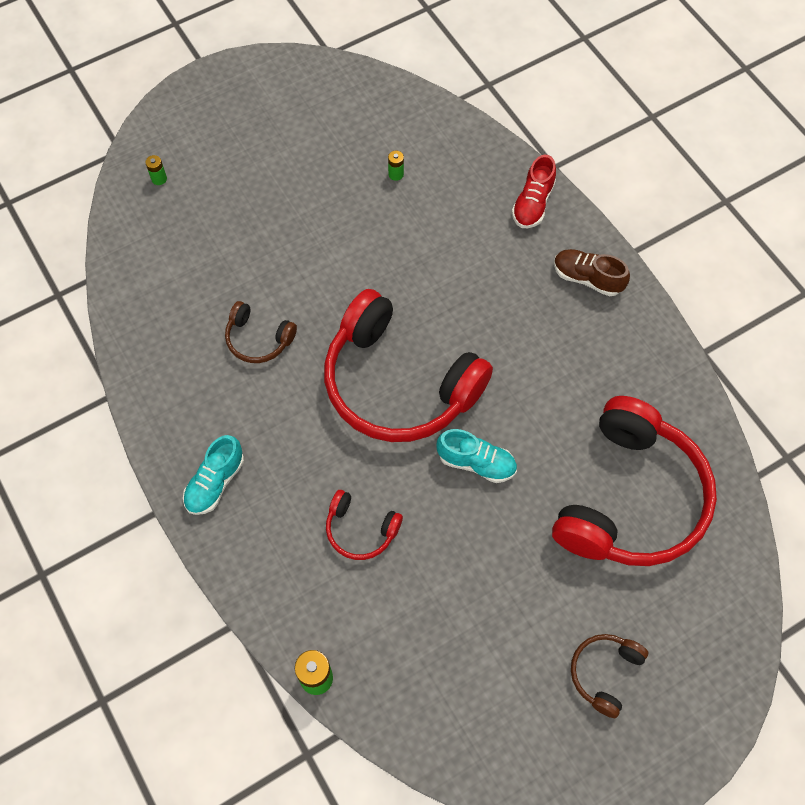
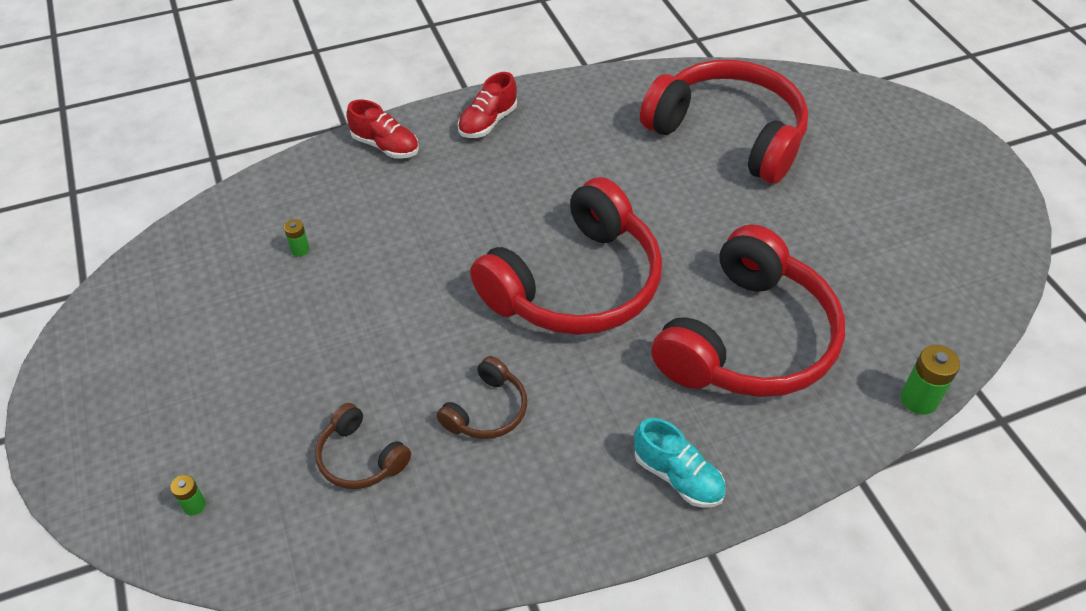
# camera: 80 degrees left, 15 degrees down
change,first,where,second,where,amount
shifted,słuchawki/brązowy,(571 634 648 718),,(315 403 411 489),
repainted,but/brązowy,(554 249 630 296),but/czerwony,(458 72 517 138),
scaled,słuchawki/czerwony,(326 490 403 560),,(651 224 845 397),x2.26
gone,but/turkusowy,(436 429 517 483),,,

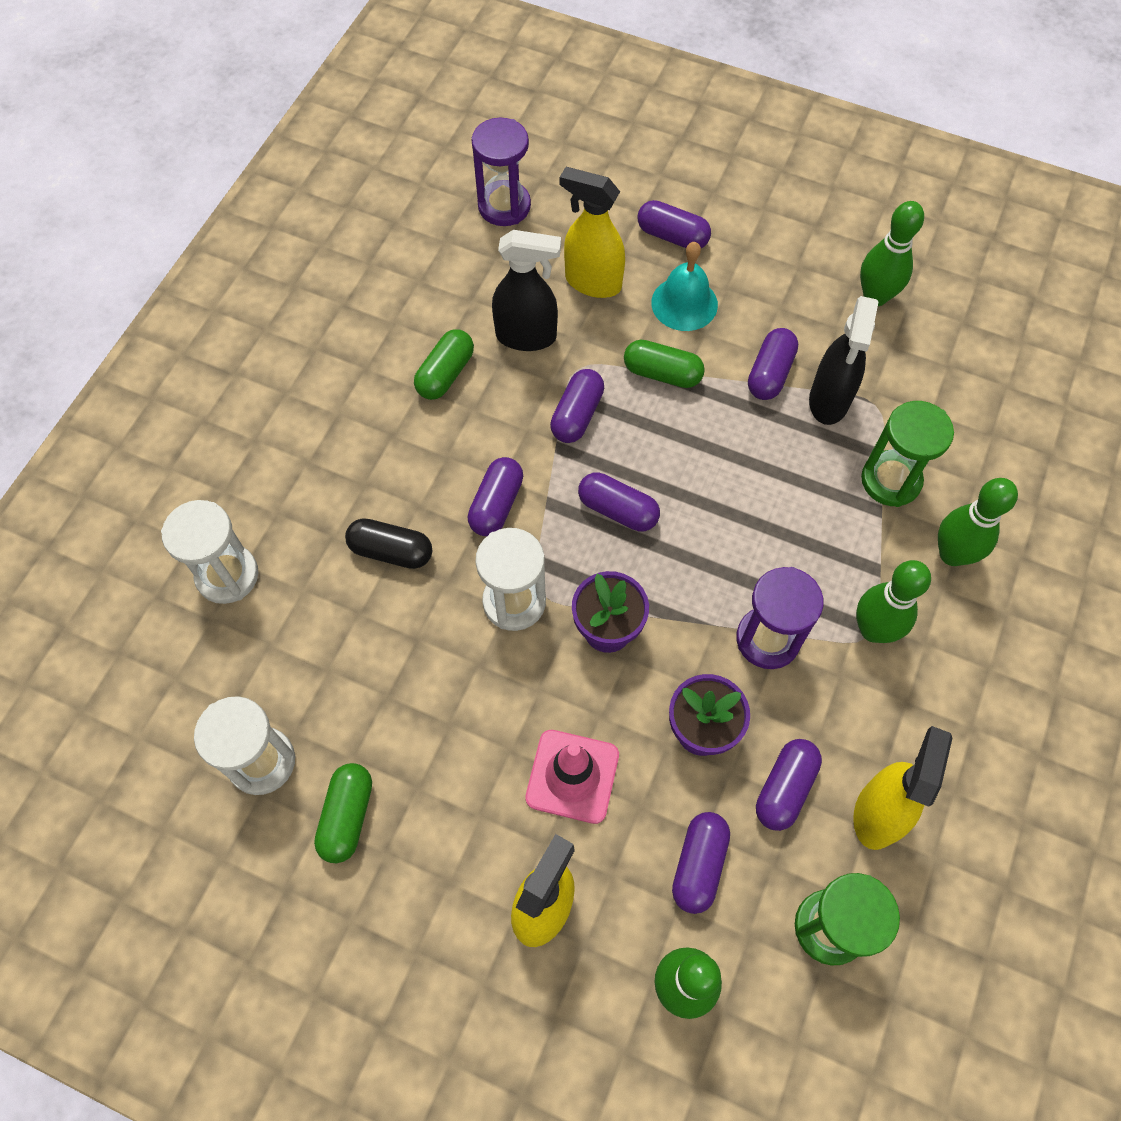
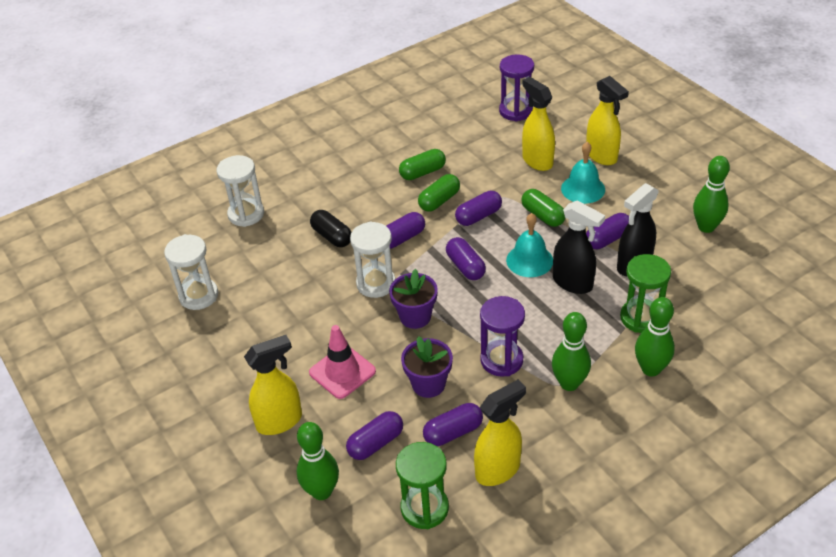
# camera: 35 degrees right, 20 degrees down
change,first,where,second,where,amount
shifted,kapsułka/zielony,(314 763 372 863),,(418 174 460 212),
new,,,dzwonek/turkusowy,(506 213 553 277),
shifted,spryskiwacz/czarny,(492 230 561 351),,(553 200 605 294),
swapped,kapsułka/fioletowy,(638 200 711 248),spryskiwacz/żółty,(586 76 629 165),

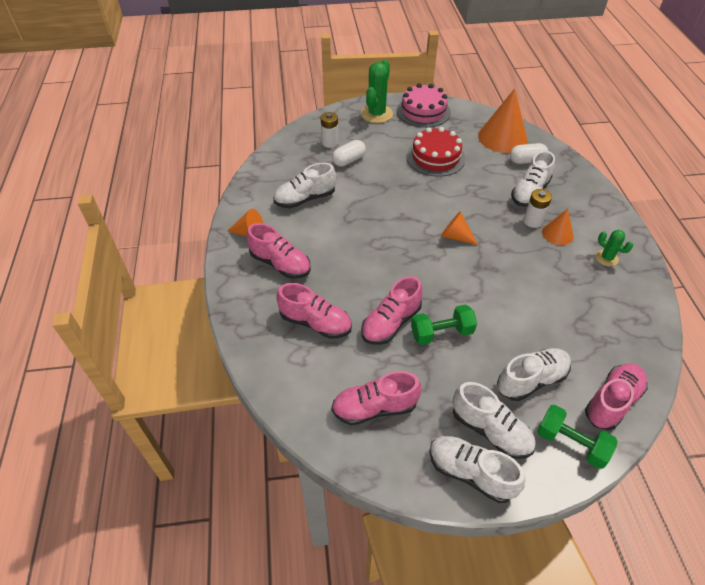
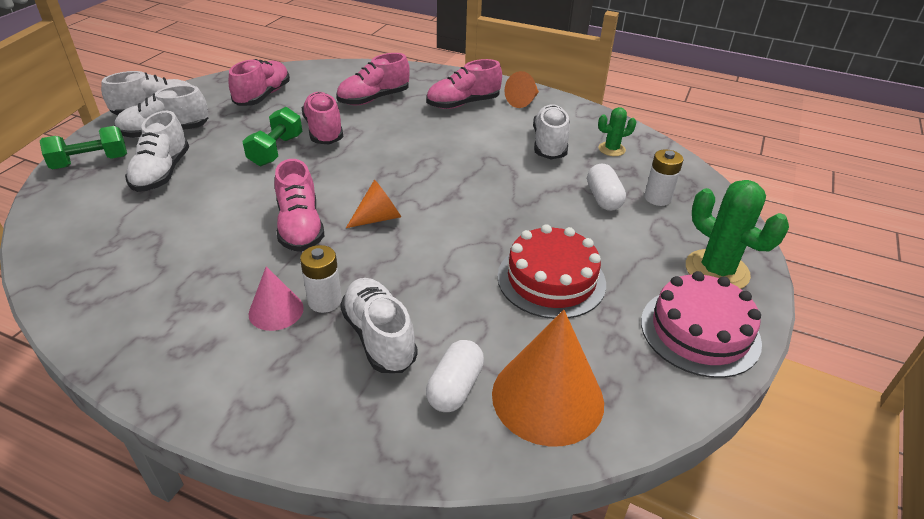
# camera: 120 degrees right, 10 degrees down
change,first,where,second,where,amount
repainted,stożek/pomarańczowy,(542 209 574 245),stożek/różowy,(248 266 304 331),
shifted,but/różowy,(585 363 647 430),,(275 159 325 252),
shifted,kaktus/zielony,(596 230 633 266),,(598 107 636 156),

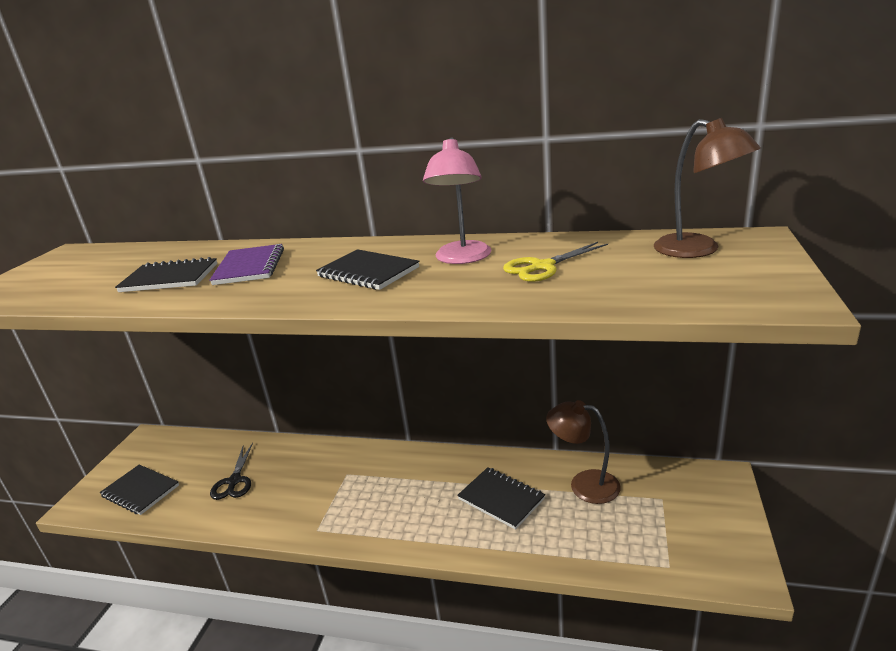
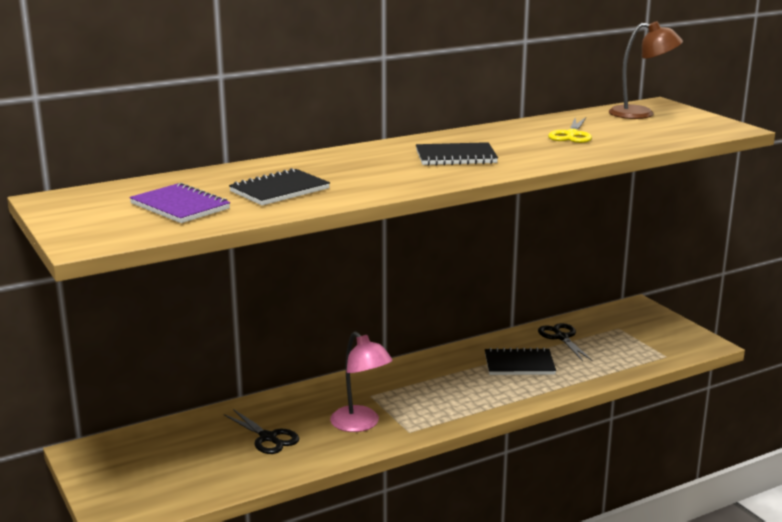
# camera: 45 degrees left, 5 degrees down
change,first,where,second,where,amount
shifted,zeszyt/fioletowy,(209 244 284 285),,(129 183 230 223),
shifted,lampka/różowy,(423 137 491 264),,(330 332 393 432),
swapped,lampka/brązowy,(546 400 621 504),nożyczki/czarny,(538 323 593 361),
gone,zeszyt/czarny,(100 465 179 515),,,

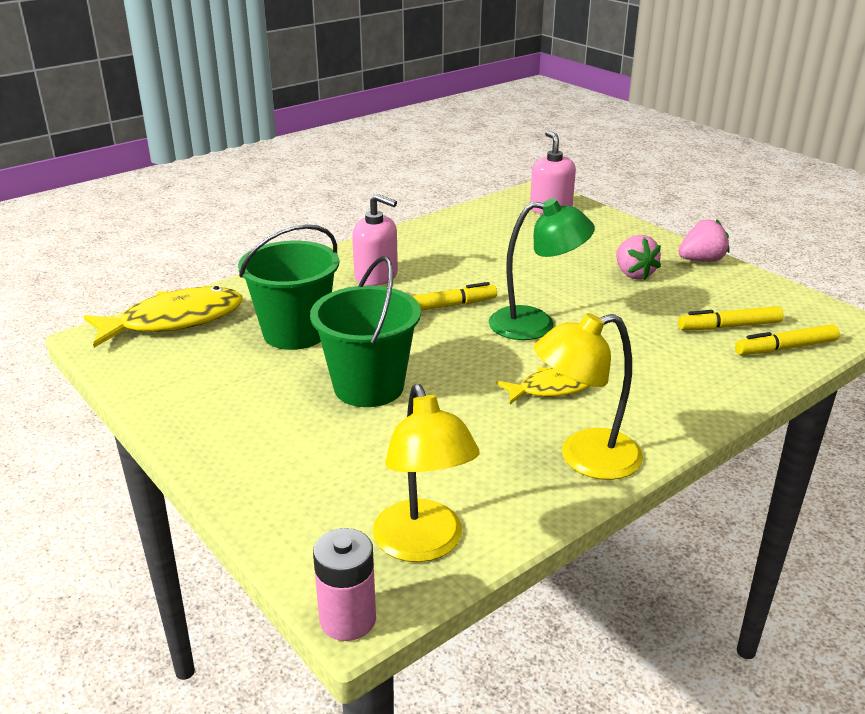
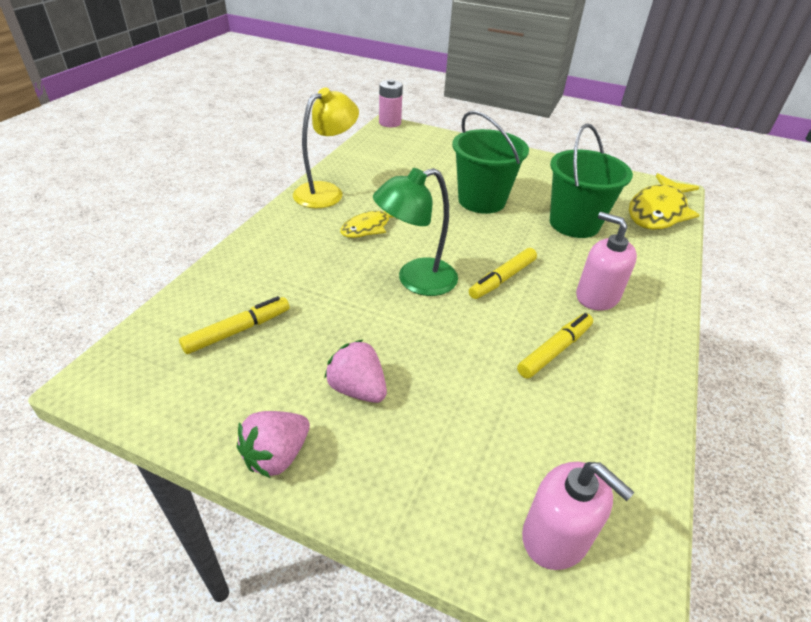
# camera: 150 degrees right, 10 degrees up
change,first,where,second,where,amount
shifted,flamaster/żółty,(735 324 840 355),,(517 313 593 379),
rotated,dozownik mydła/różowy,(352 194 398 286),,(576 212 637 311),45 degrees clockwise
gone,lampka/żółty,(373 384 480 562),,,

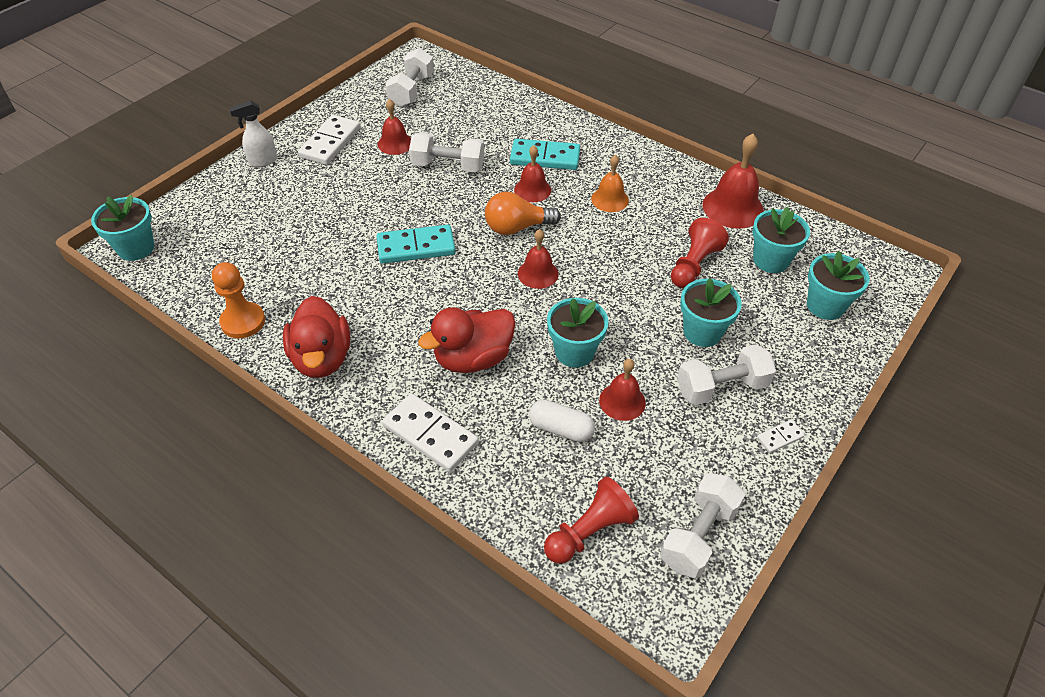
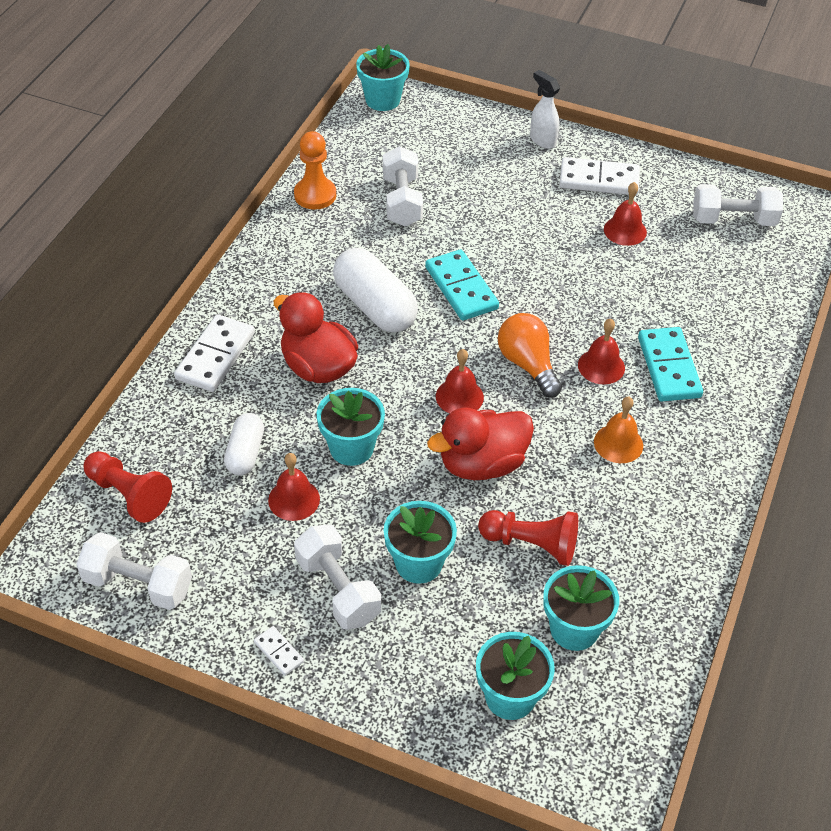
# camera: 75 degrees right, 0 degrees up
change,first,where,second,where,amount
new,,,kapsułka/biały,(333 248 418 333),
shifted,hantel/biały,(409 132 484 172),,(383 146 423 227),
shifted,kaczka/czerwony,(283 296 350 378),,(427 407 534 480),
gone,dzwonek/czerwony,(703 134 764 229),,,

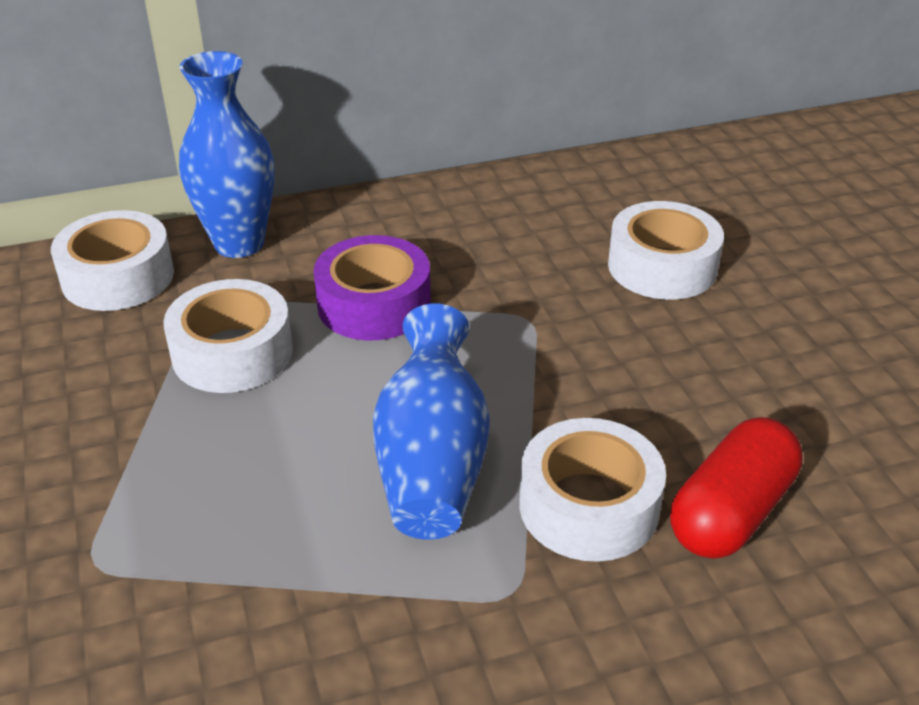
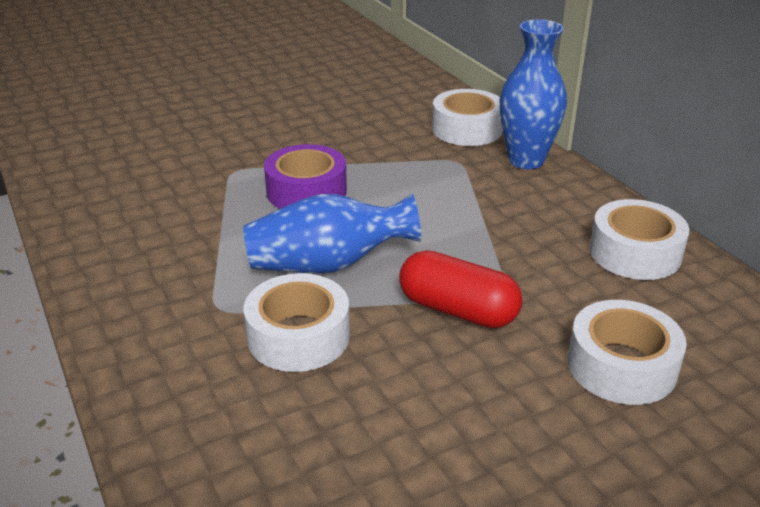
# camera: 80 degrees right, 5 degrees down
change,first,where,second,where,amount
shifted,taśma klejąca/fioletowy,(313 235 431 340),,(264 144 347 209),
shifted,kapsułka/czerwony,(670 417 803 559),,(399 250 522 328),
shifted,taśma klejąca/biały,(163 279 293 393),,(589 199 689 280),

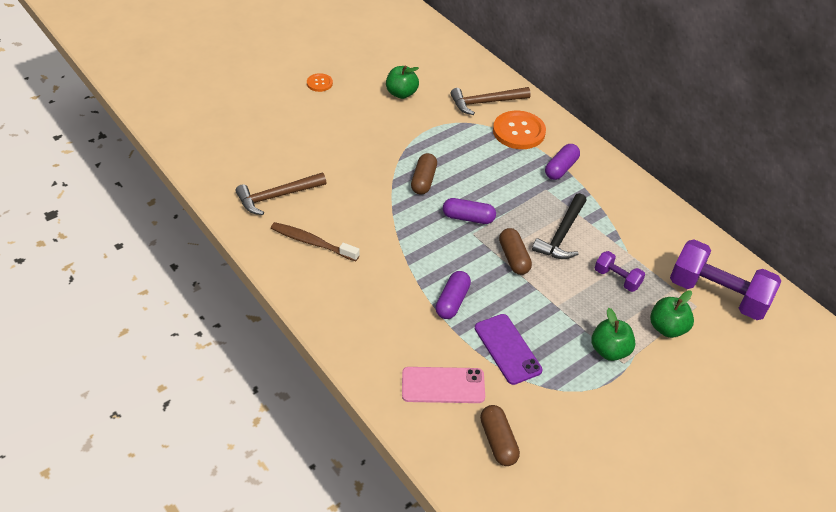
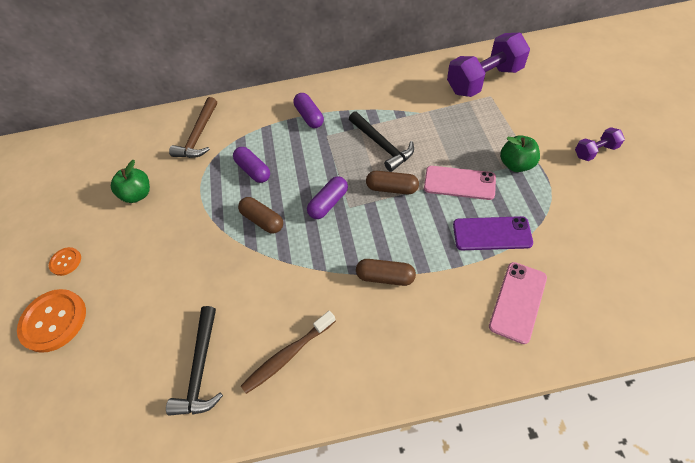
# camera: 55 degrees left, 10 degrees up
change,first,where,second,where,amount
shifted,guzik/pomarańczowy,(493 111 546 149),,(17 289 86 353),
repainted,młotek/brązowy,(236 172 327 215),młotek/czarny,(166 306 223 416),
shifted,kapsułka/fioletowy,(436 271 471 319),,(233 147 270 183),
shifted,kapsułka/brązowy,(480 405 520 466),,(356 259 416 286),
new,,,telefon/różowy,(424 166 496 200),
shifted,hantel/fioletowy,(595 251 645 292),,(575 127 625 161),
gone,jabłko/zielony,(650 290 694 338),,,

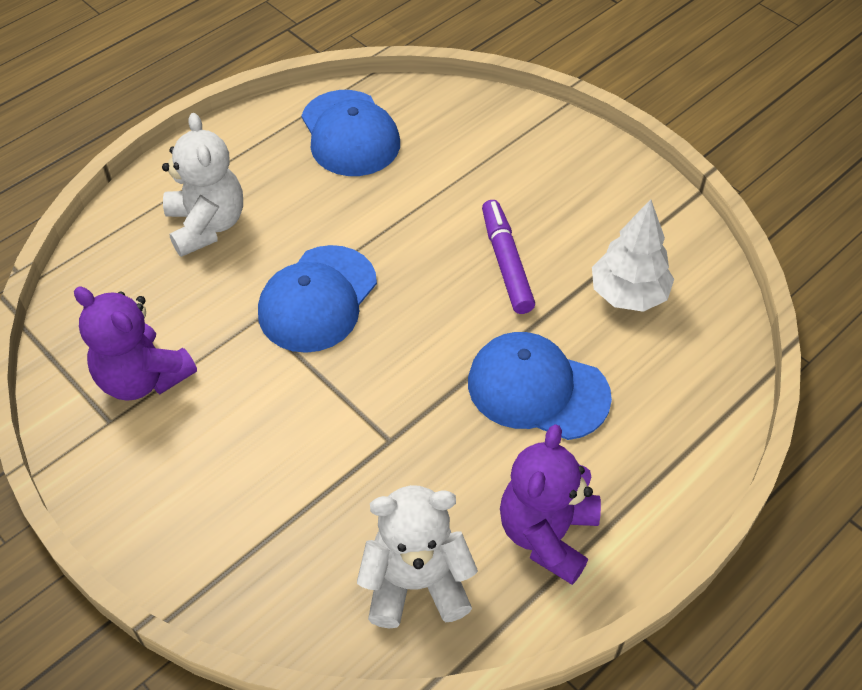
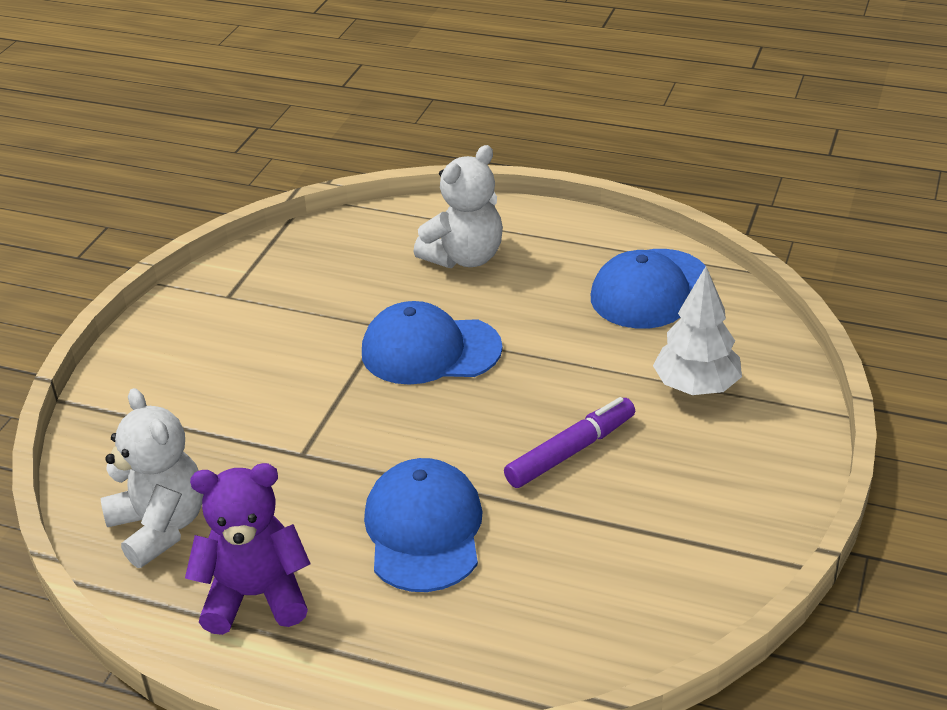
# camera: 65 degrees right, 15 degrees down
change,first,where,second,where,amount
shifted,drzewko/biały,(592 199 674 312),,(653 267 742 395),
gone,miś/fioletowy,(74 287 197 401),,,

